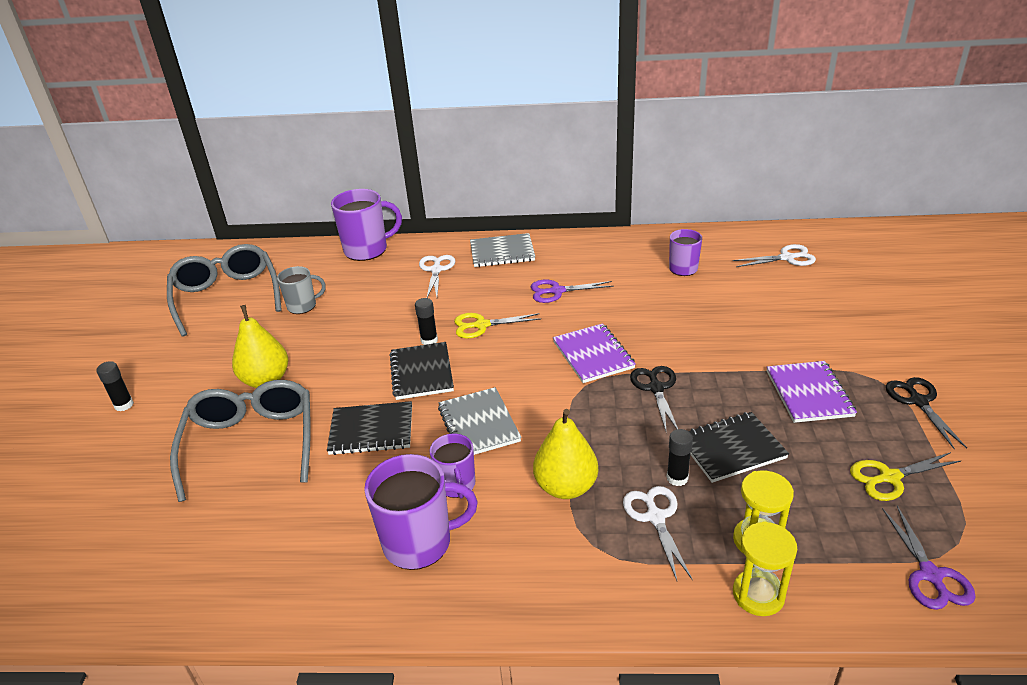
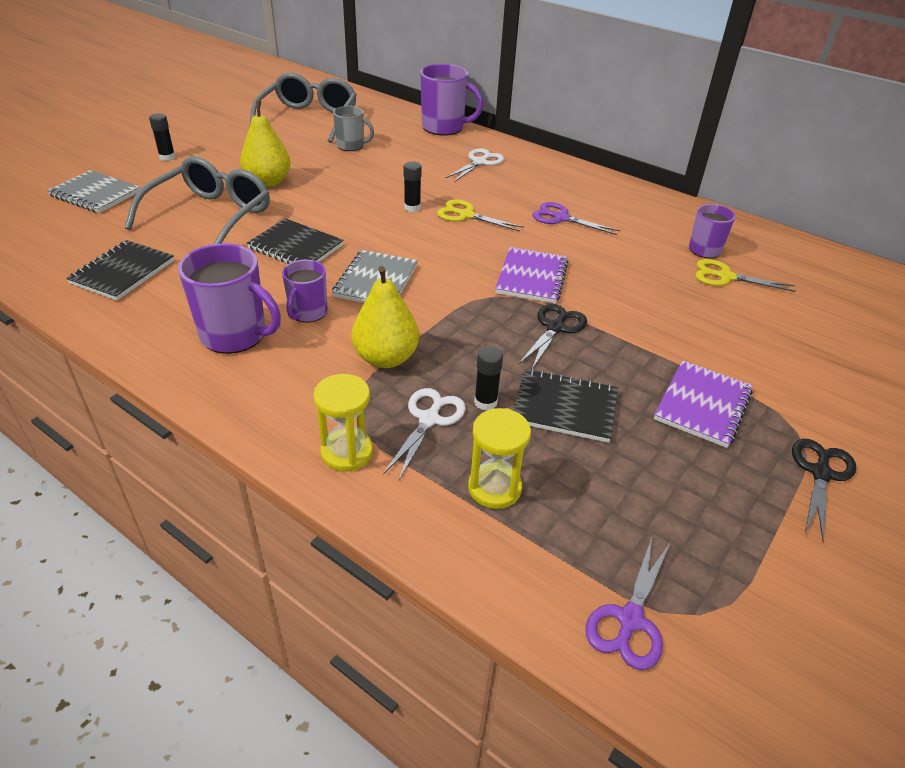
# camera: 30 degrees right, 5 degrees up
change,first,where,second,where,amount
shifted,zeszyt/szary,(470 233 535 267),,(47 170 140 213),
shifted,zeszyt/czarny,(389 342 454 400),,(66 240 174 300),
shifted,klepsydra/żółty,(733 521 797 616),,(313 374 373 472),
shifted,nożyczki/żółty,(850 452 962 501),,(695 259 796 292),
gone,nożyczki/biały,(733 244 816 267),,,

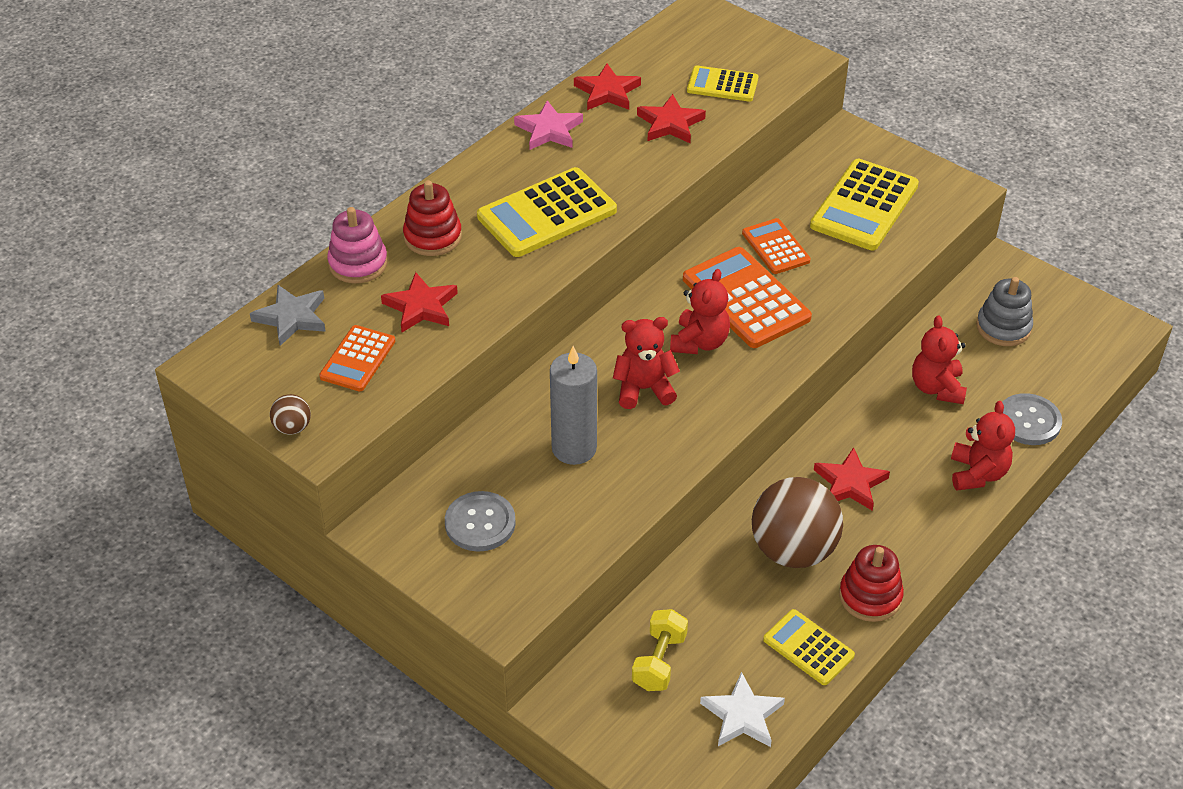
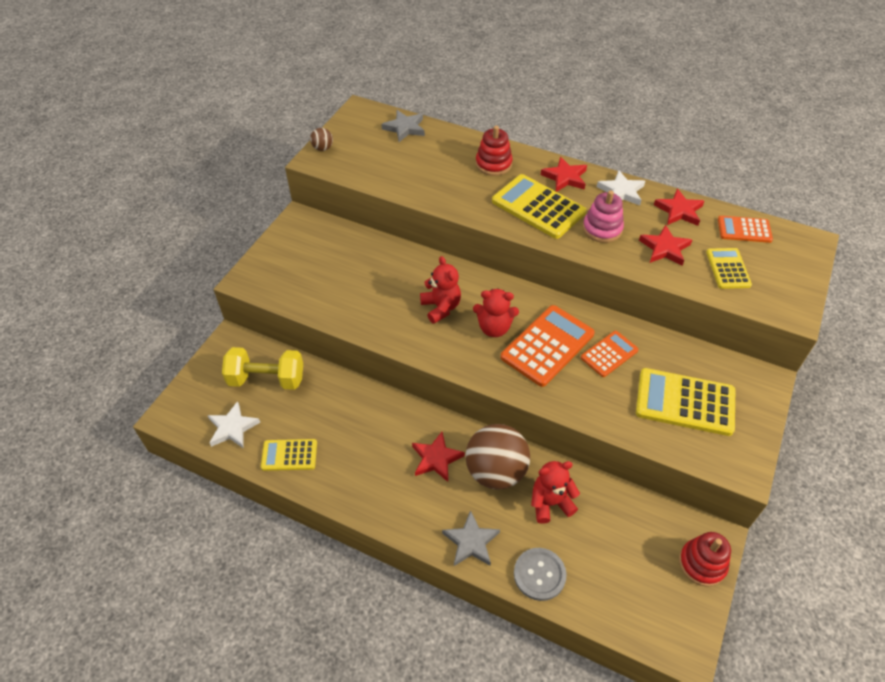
# camera: 75 degrees right, 5 degrees up
change,first,where,second,where,amount
scaled,hantel/żółty,(632 609 688 691),,(222 347 303 390),x1.52
rotated,kalkulator/żółty,(763 609 855 685),,(261 439 317 471),120 degrees counterclockwise
swapped,miś/czerwony,(951 401 1015 490),gwiazda/szary,(442 510 500 566),
shifted,piłka/brązowy,(752 477 843 568),,(465 424 530 490),
shifted,gwiazda/czerwony,(381 272 458 332),,(541 157 587 192),
shifted,zabawka nakładanka/różowy,(327 207 388 283),,(583 190 624 243),
repainted,gwiazda/różowy,(514 100 583 150),gwiazda/biały,(597 170 645 205),
shifted,zabawka nakładanka/czerwony,(839 545 904 622),,(679 532 731 587),
shifted,kalkulator/pomarańczowy,(319 325 395 391),,(718 216 773 243),
gone,guzik/szary,(445 491 516 552),,,
gone,świeca/szary,(550 346 597 465),,,
gone,zabawka nakładanka/szary,(976 277 1033 346),,,

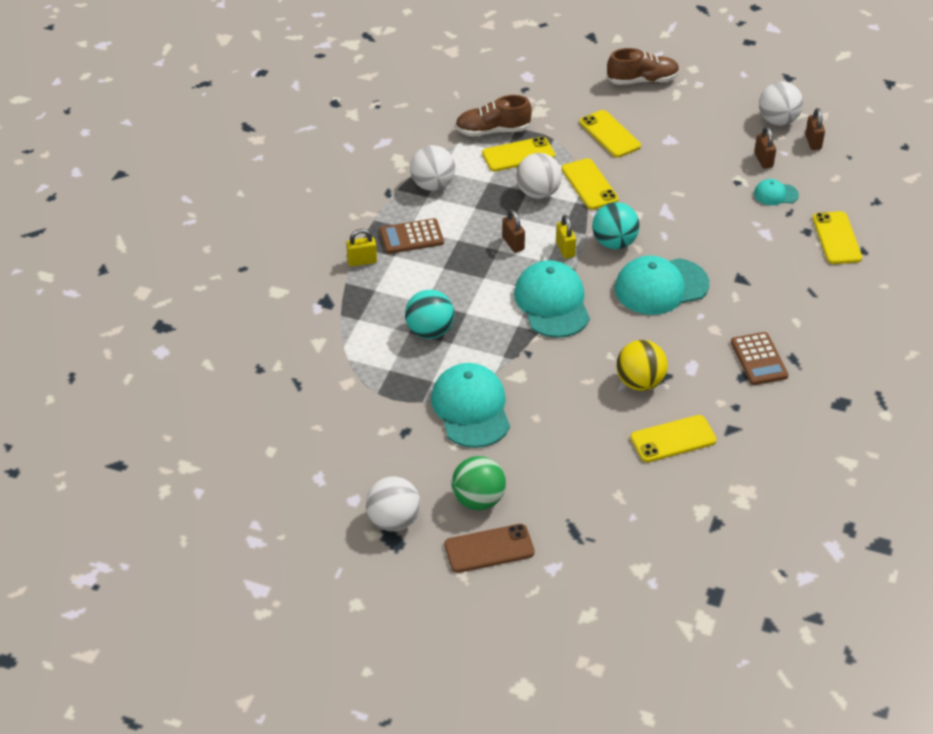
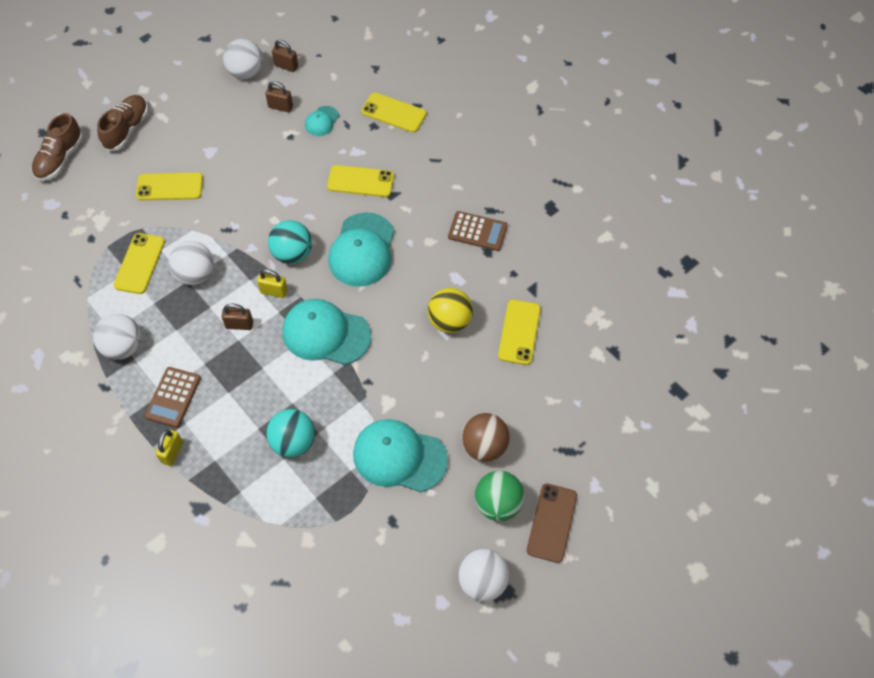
# camera: 60 degrees left, 15 degrees up
change,first,where,second,where,amount
shifted,but/brązowy,(455 95 532 136),,(32 113 83 181),
shifted,telefon/żółty,(561 158 618 210),,(327 165 394 197),
new,,,piłka/brązowy,(461 413 510 462),

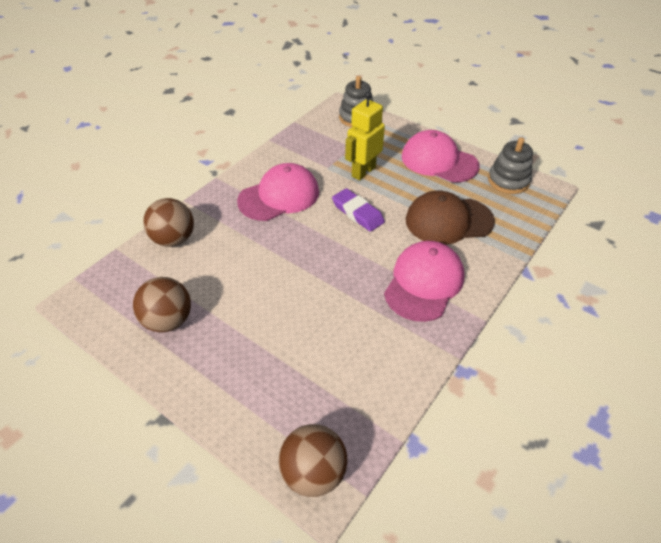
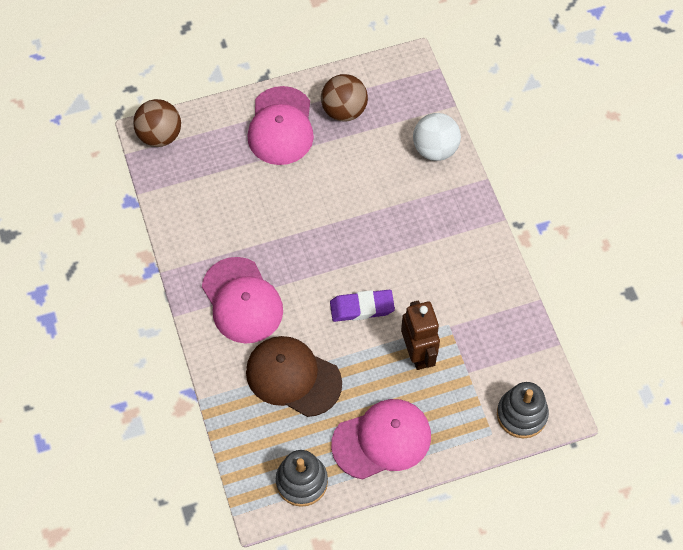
# camera: 125 degrees right, 15 degrees up
change,first,where,second,where,amount
rotated,czapka/brązowy,(406 191 495 245),,(246 336 342 417),90 degrees counterclockwise
shifted,czapka/różowy,(237 163 319 221),,(247 86 314 165),
repainted,robot/żółty,(345 91 385 181),robot/brązowy,(401 301 440 370),
repainted,piłka/brązowy,(143 198 194 247),piłka/biały,(413 113 461 161),

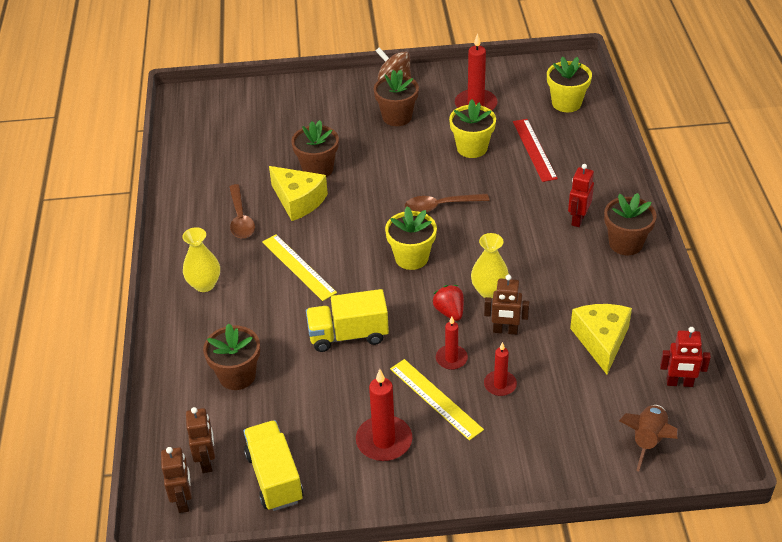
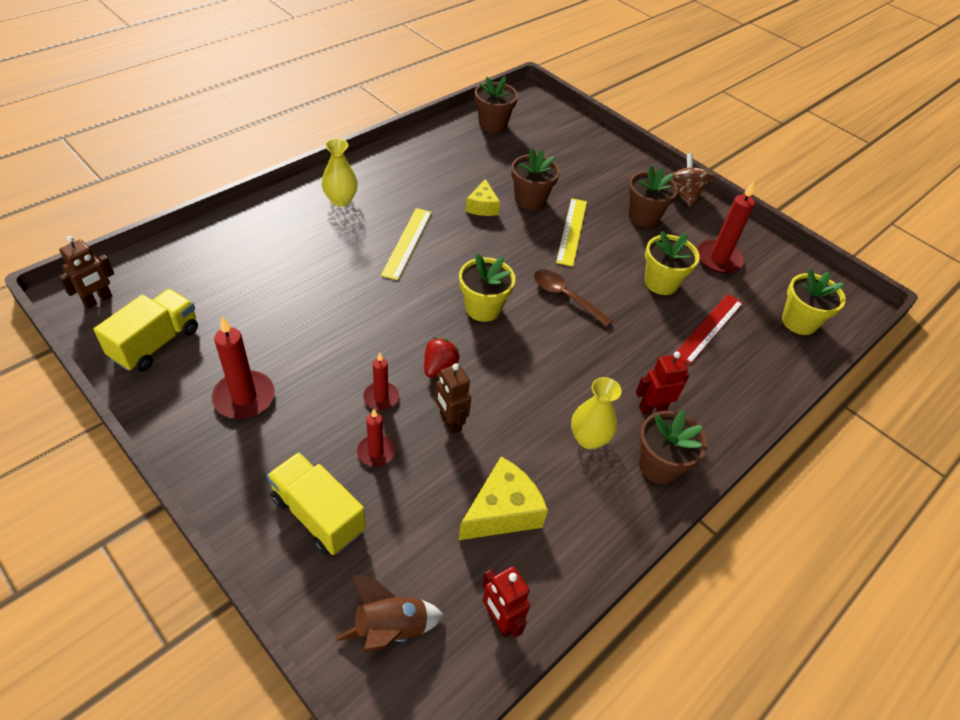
# camera: 45 degrees right, 5 degrees up
change,first,where,second,where,amount
shifted,ciężarówka/żółty,(306 289 389 352),,(267 452 366 555),
scaled,ser/żółty,(269 166 328 221),,(466 179 500 216),x0.64
shifted,doniczka/brązowy,(203 323 260 390),,(475 76 518 133),
shifted,linijka/żółty,(390 359 484 441),,(556 198 587 267),
shifted,wazon/żółty,(471 233 509 299),,(571 377 622 449),
gone,robot/brązowy,(186 407 215 473),,,
gone,łyżka/brązowy,(229 184 255 239),,,

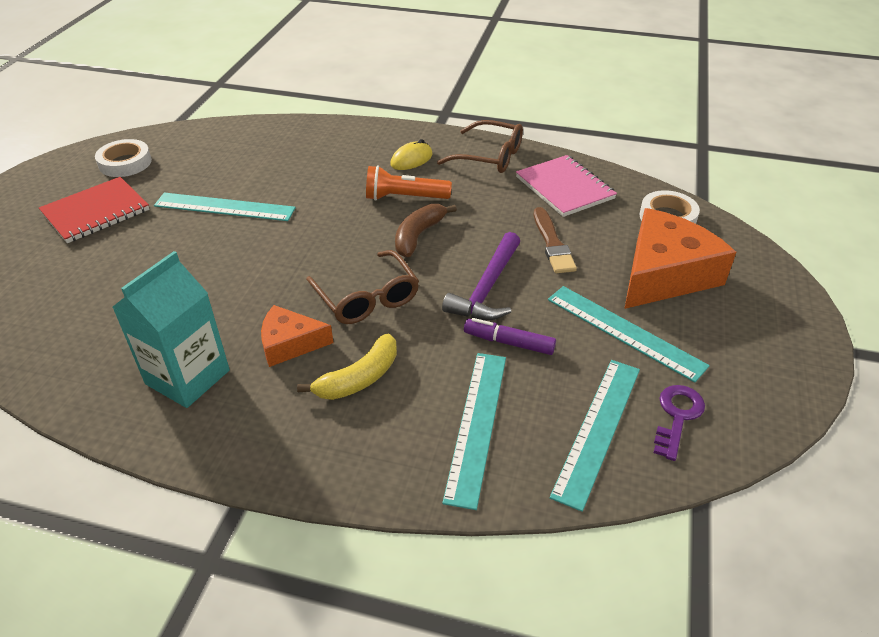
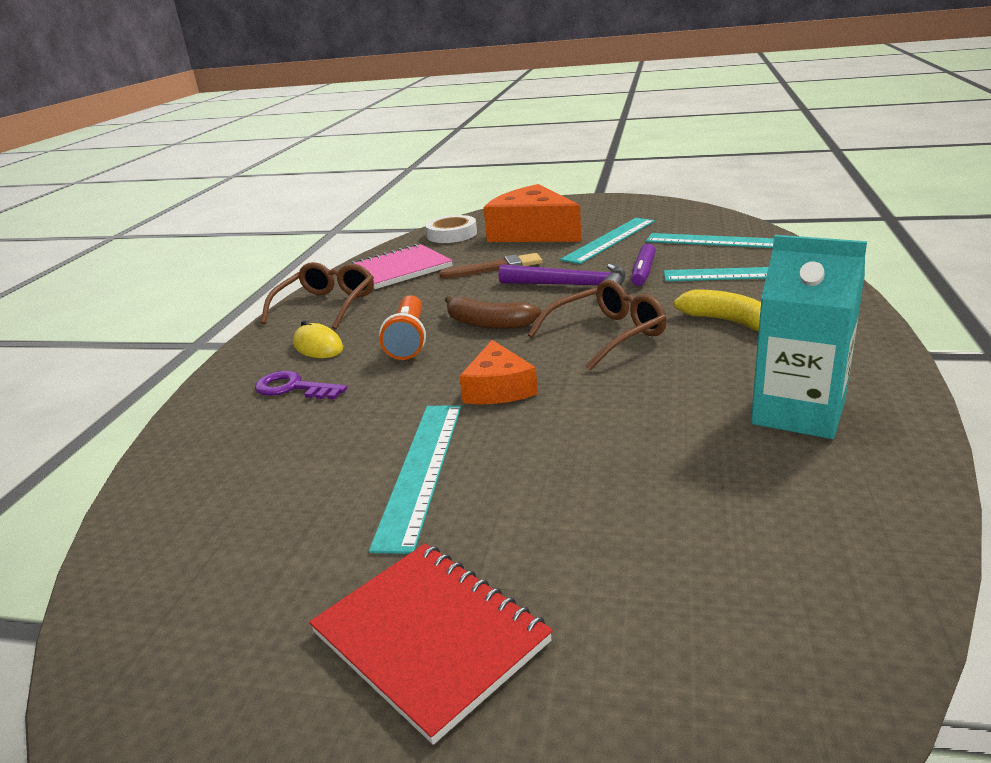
# camera: 90 degrees left, 15 degrees down
change,first,where,second,where,amount
shifted,klucz/fioletowy,(653 385 705 461),,(255 371 347 399),
shifted,ser/pomarańczowy,(261 305 333 367),,(459 340 538 404),
gone,taśma klejąca/biały,(95 139 152 177),,,

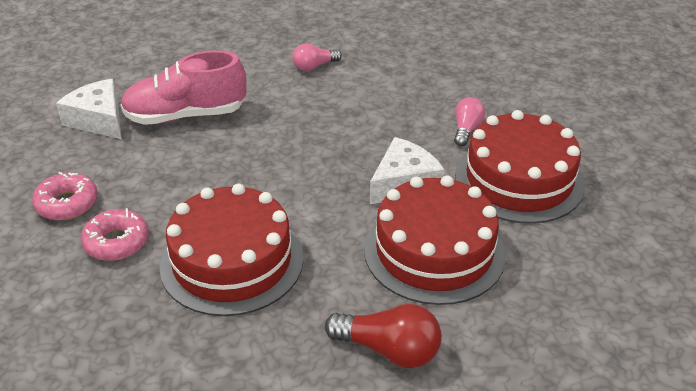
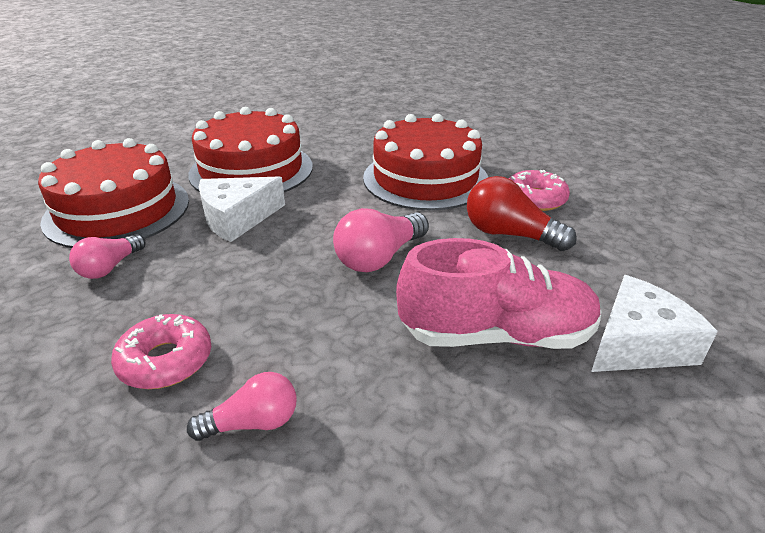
# camera: 170 degrees left, 5 degrees down
change,first,where,second,where,amount
shifted,donut/różowy,(32 172 98 220),,(111 314 211 389),
new,,,żarówka/różowy,(333 208 429 272),
shifted,żarówka/czerwony,(325 304 442 368),,(467 176 577 251),
rotated,ser/biały,(56 79 121 139),,(591 275 718 372),90 degrees counterclockwise

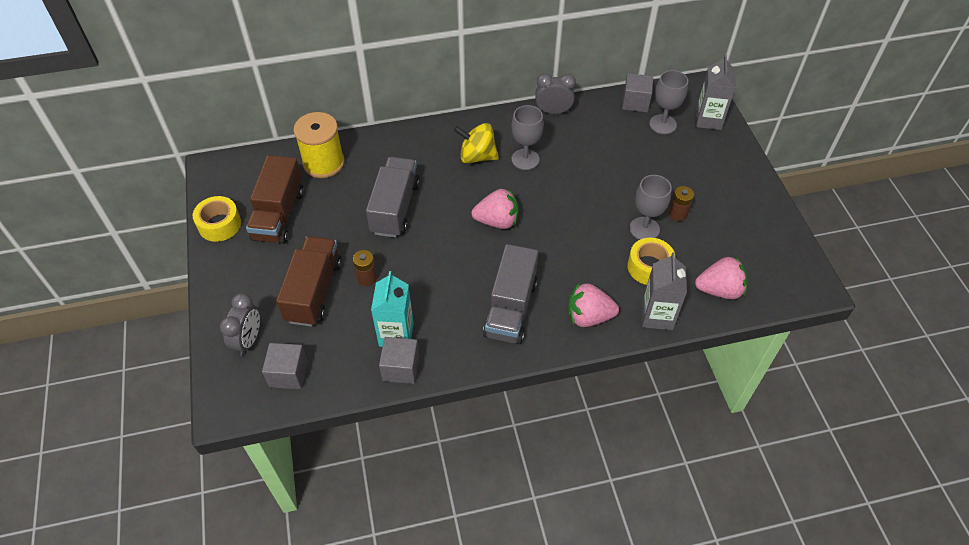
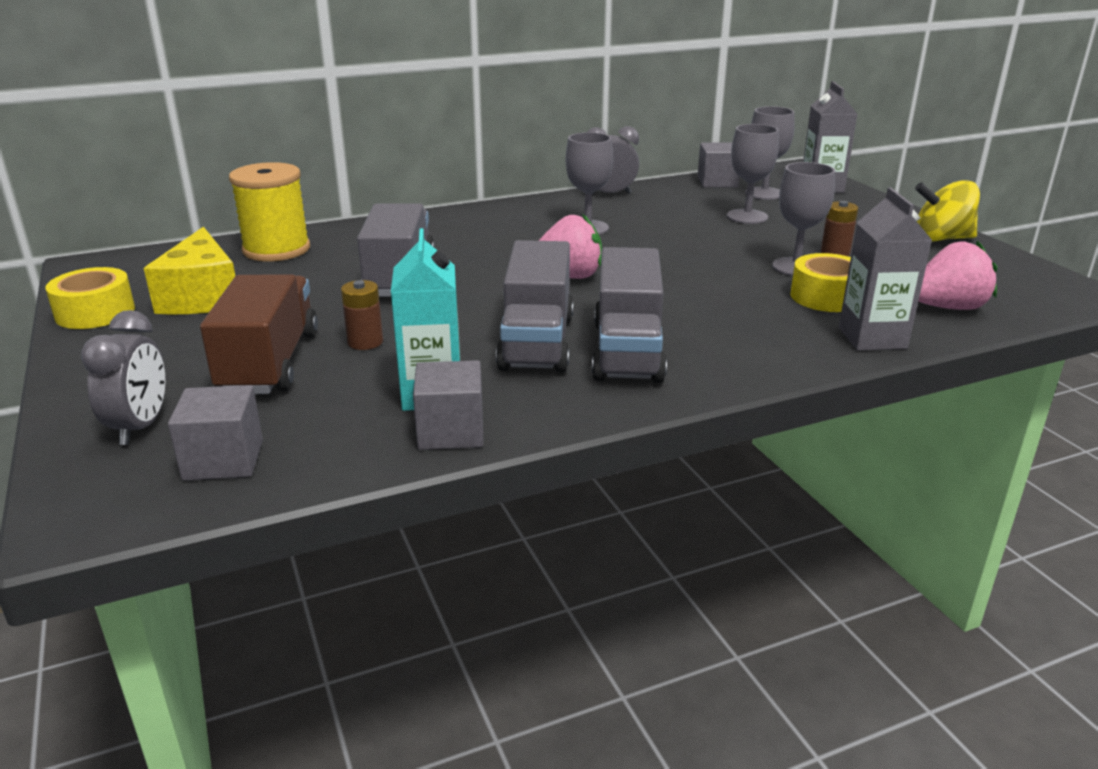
# camera: 10 degrees left, 25 degrees down
change,first,where,second,where,amount
swapped,ciężarówka/brązowy,(246 155 304 244),ser/żółty,(144 227 235 315),
new,,,ciężarówka/szary,(496 240 573 373),
new,,,kielich/szary,(727 124 779 224),
shifted,bączek/żółty,(454 123 499 164),,(915 180 980 242),
gone,truskawka/różowy,(568 283 619 327),,,

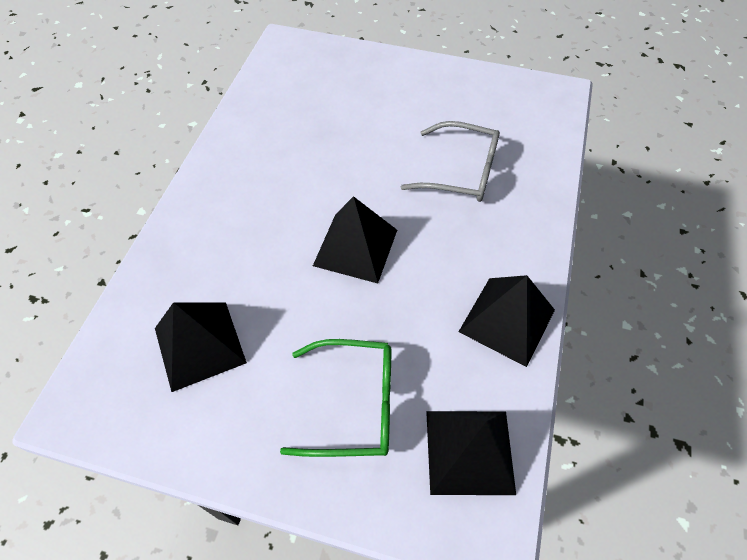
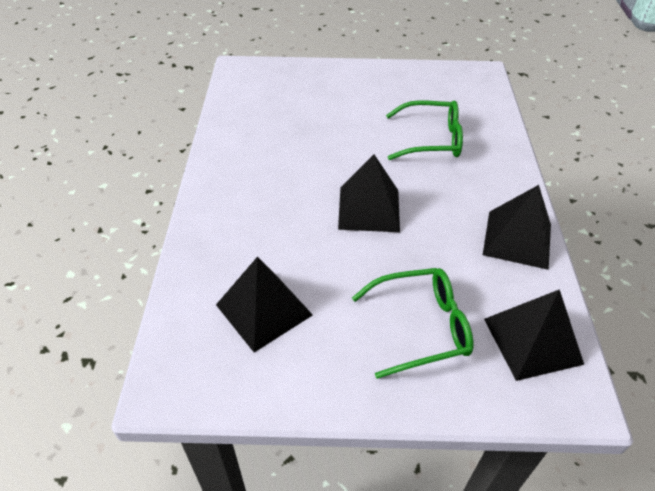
# camera: 15 degrees left, 10 degrees down
change,first,where,second,where,amount
repainted,okulary/szary,(401 121 500 202),okulary/zielony,(386 100 463 160),

